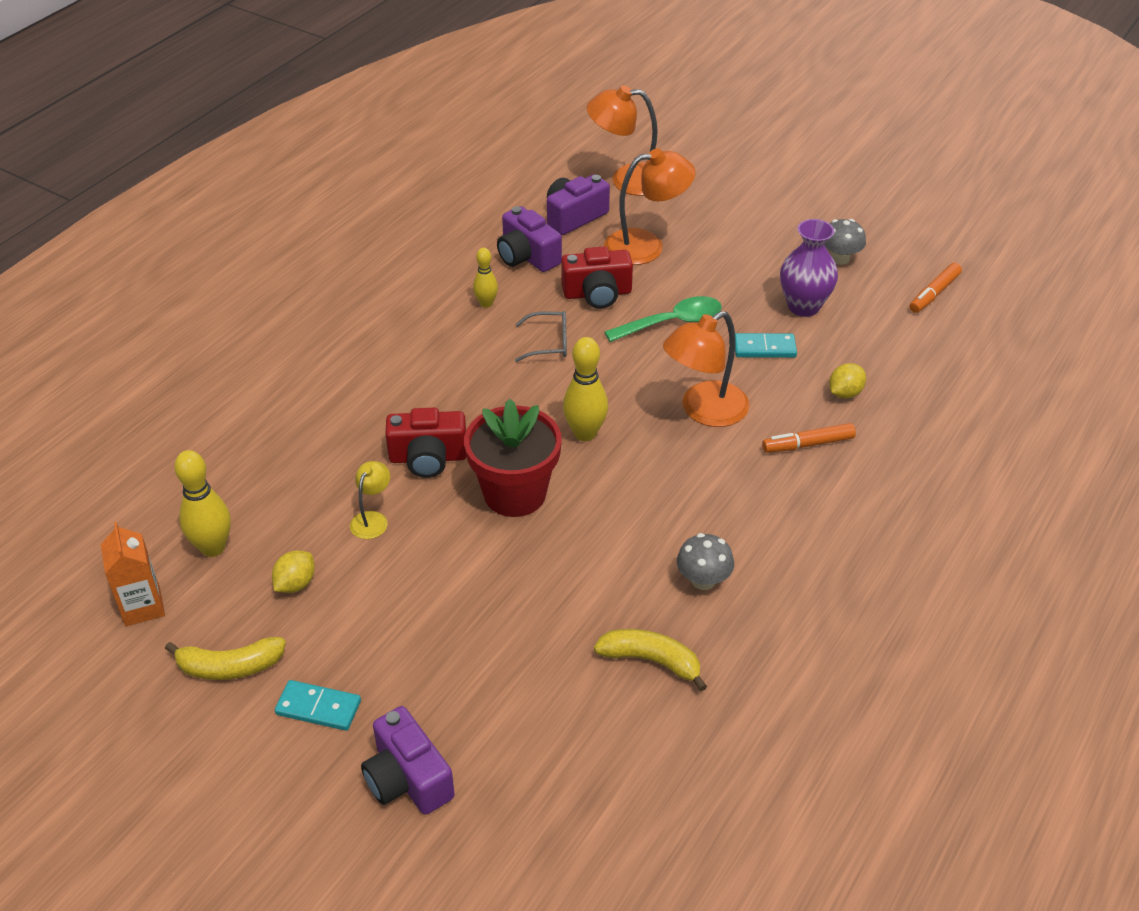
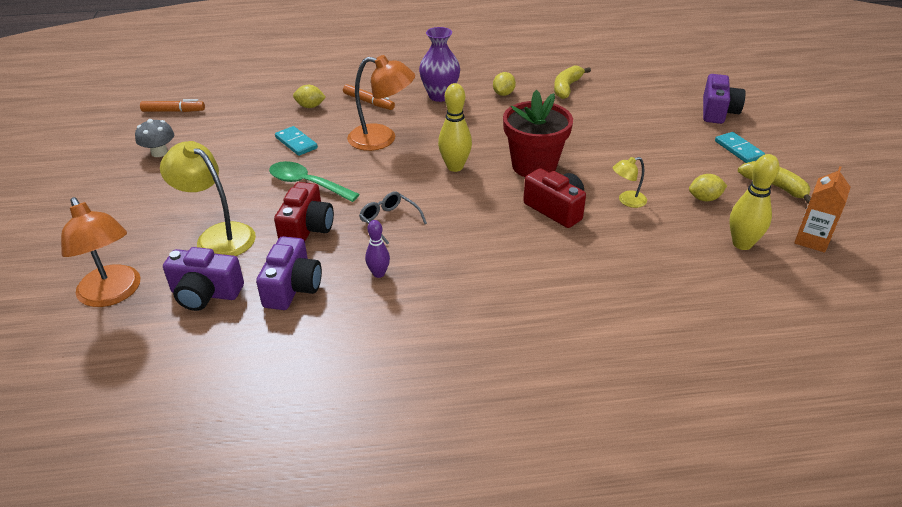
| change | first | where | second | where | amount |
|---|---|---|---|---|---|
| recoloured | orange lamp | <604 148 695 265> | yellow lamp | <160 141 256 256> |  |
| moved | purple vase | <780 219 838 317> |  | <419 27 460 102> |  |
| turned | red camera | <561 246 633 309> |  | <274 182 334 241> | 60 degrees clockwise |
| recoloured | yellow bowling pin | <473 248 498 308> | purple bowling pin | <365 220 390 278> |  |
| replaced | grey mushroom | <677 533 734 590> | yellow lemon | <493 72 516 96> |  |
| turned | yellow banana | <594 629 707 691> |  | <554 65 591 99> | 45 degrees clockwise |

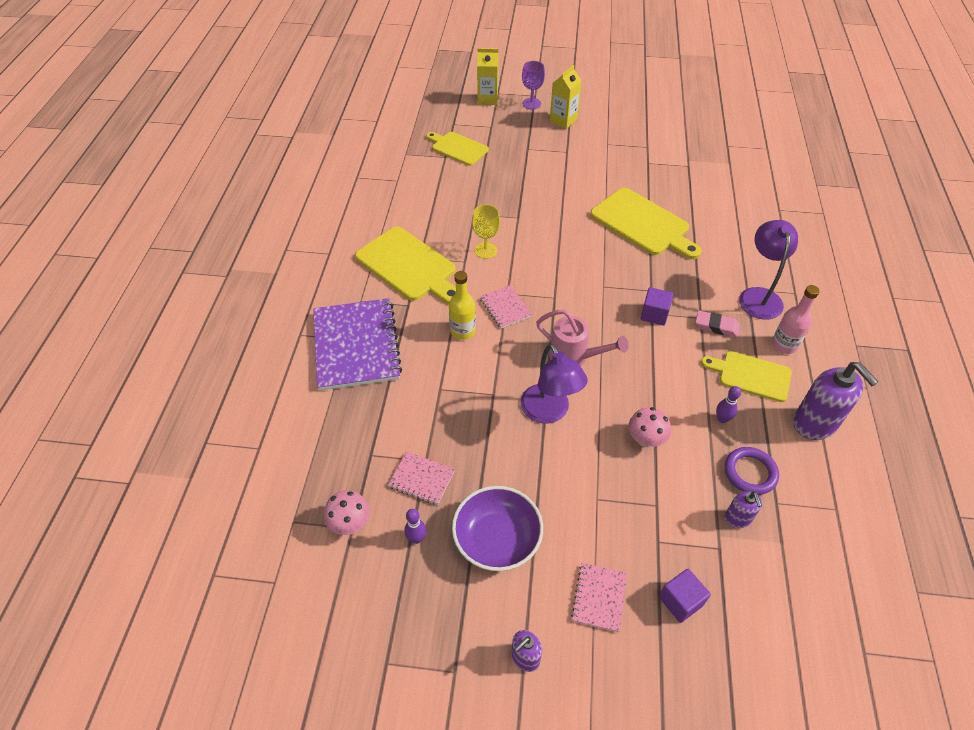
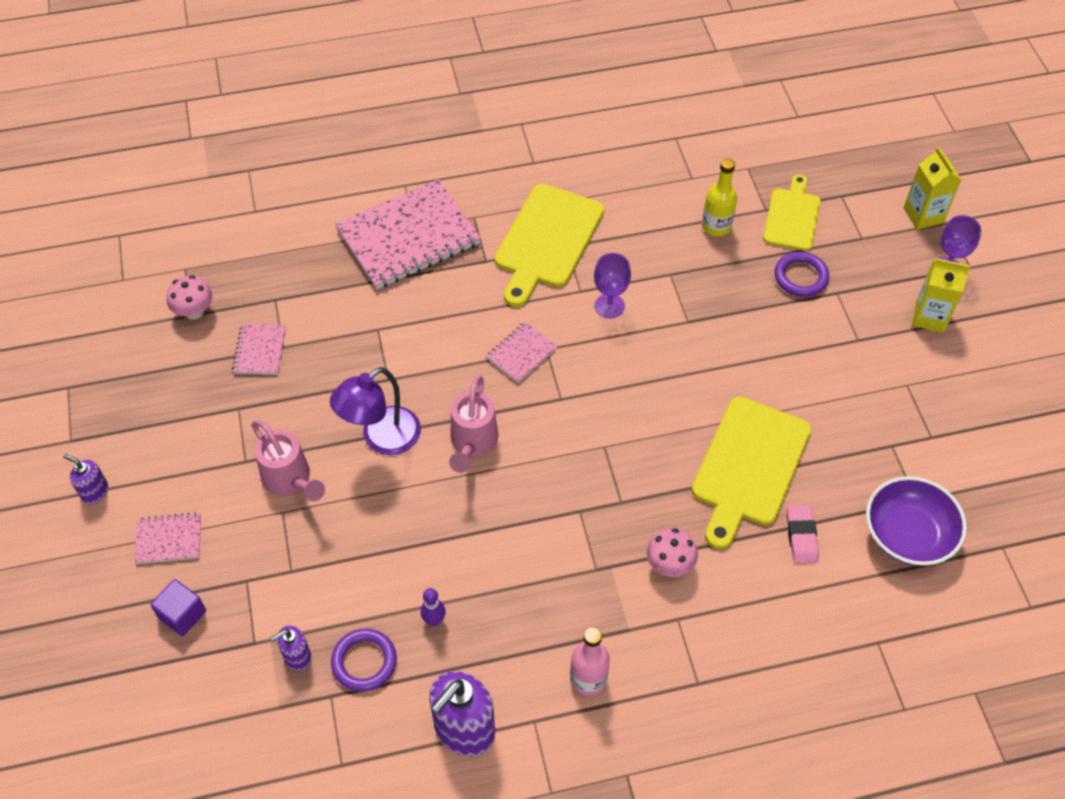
| change | first | where | second | where | amount |
|---|---|---|---|---|---|
| recoloured | yellow goblet | <472 204 500 259> | purple goblet | <594 253 631 318> |  |
| removed | purple lamp | <739 220 798 320> |  |  |  |
| moved | yellow bottle | <449 271 476 340> |  | <702 158 737 236> |  |
| removed | purple cube | <641 287 673 326> |  |  |  |
| recoloured | purple notebook | <313 298 402 391> | pink notebook | <335 180 481 289> |  |
| moved | pink eraser | <696 310 740 338> |  | <787 505 819 564> |  |
| removed | yellow cutting board | <701 351 792 402> |  |  |  |
| moved | pink mushroom | <628 407 671 447> |  | <647 528 698 577> |  |
| moved | purple bowl | <452 486 543 571> |  | <866 476 967 566> |  |
| removed | purple bowling pin | <404 509 426 544> |  |  |  |
| added |  |  | purple ring | <775 252 829 297> |  |
| added |  |  | pink watering can | <251 420 325 501> |  |

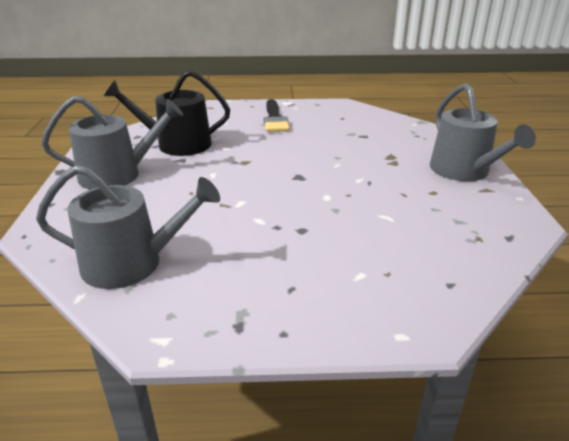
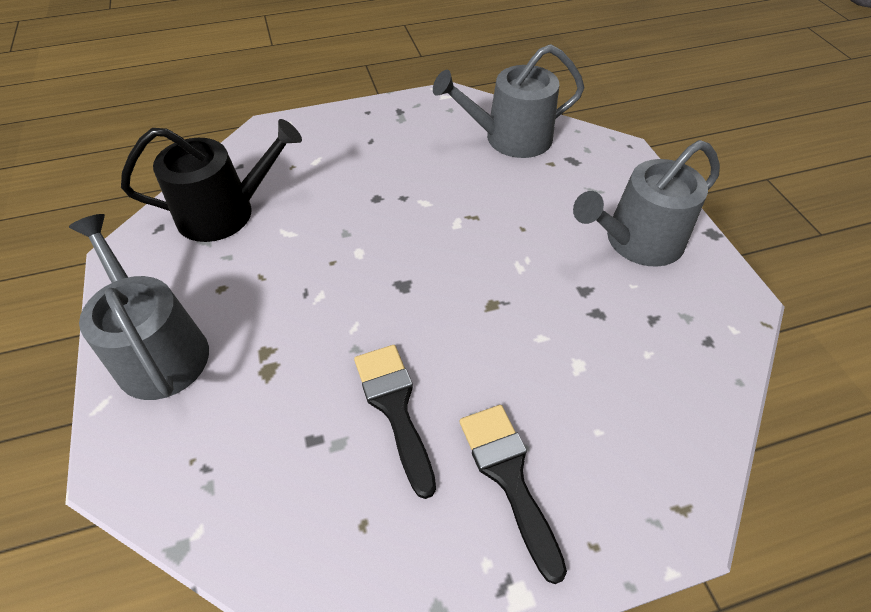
| change | first | where | second | where | amount |
|---|---|---|---|---|---|
| moved | black watering can | <104 70 230 156> |  | <121 119 302 242> |  |
| added |  |  | black brush | <354 345 436 499> |  |

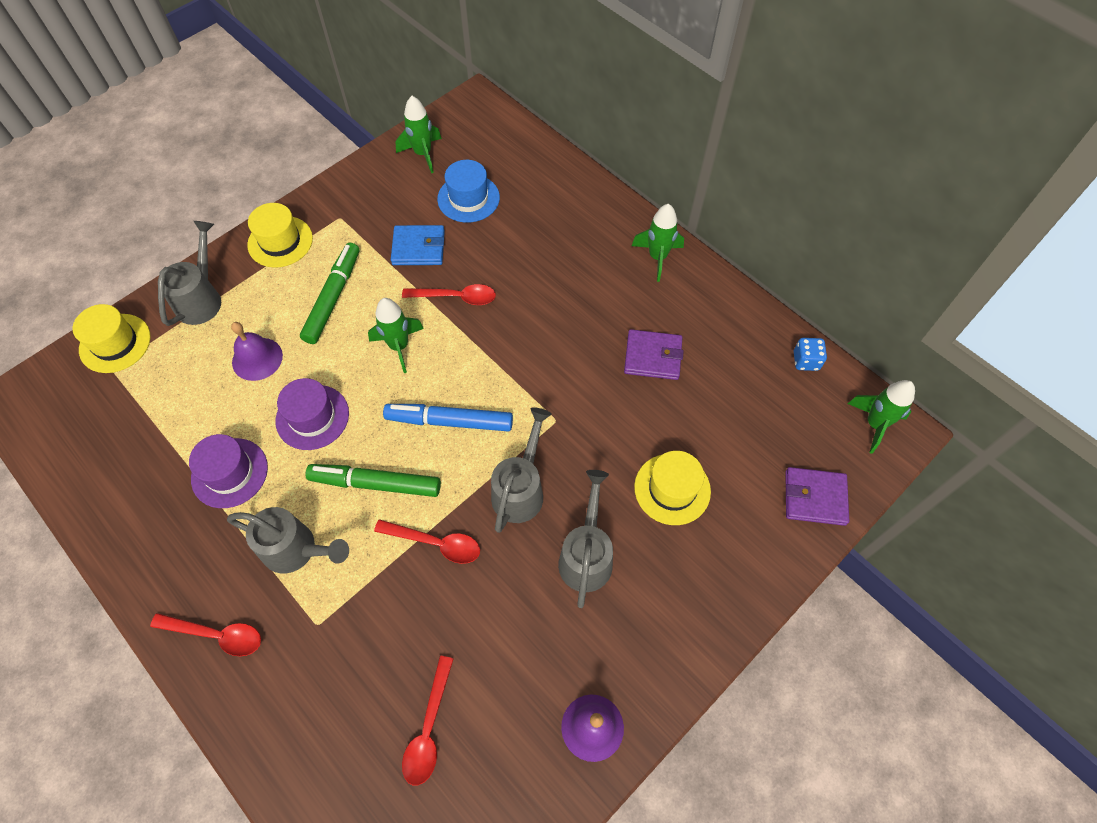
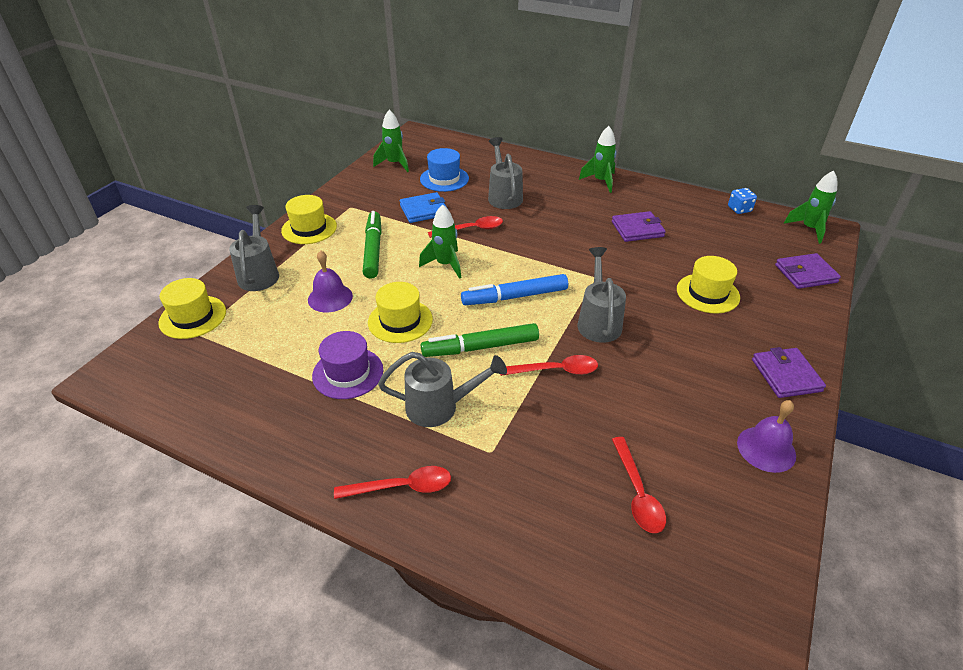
| change | first | where | second | where | amount |
|---|---|---|---|---|---|
| recoloured | purple hat | <275 378 349 450> | yellow hat | <368 282 433 343> |  |
| moved | grey watering can | <558 470 613 608> |  | <488 137 523 209> |  |
| added |  |  | purple wallet | <752 347 826 398> |  |

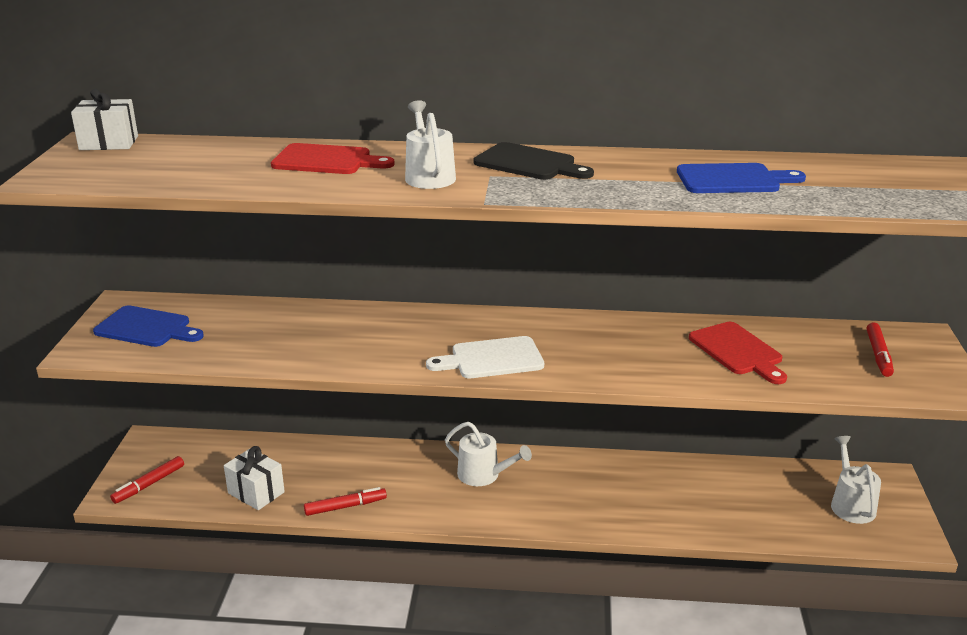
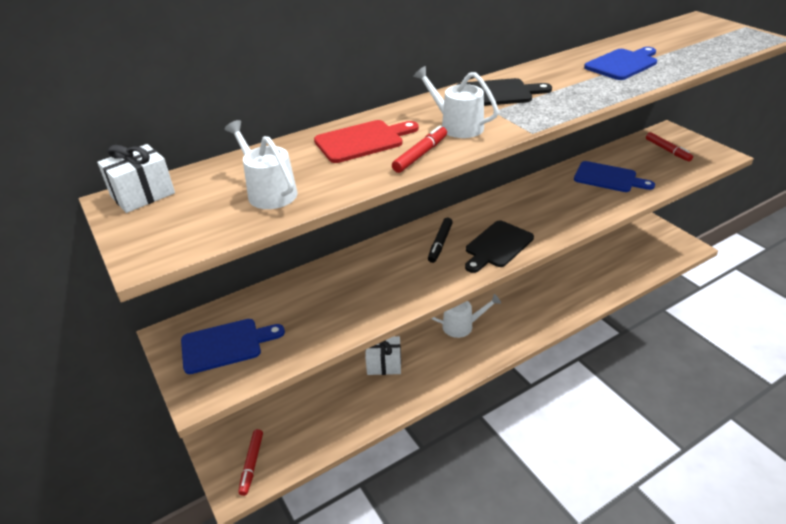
| change | first | where | second | where | amount |
|---|---|---|---|---|---|
| recoloured | red cutting board | <689 322 787 384> | blue cutting board | <574 161 655 192> |  |
| recoloured | white cutting board | <426 336 544 378> | black cutting board | <465 220 534 273> |  |
| moved | white watering can | <831 436 881 524> |  | <225 120 297 209> |  |
| moved | white gift | <224 446 285 510> |  | <365 336 401 375> |  |
| moved | red marker | <304 487 387 516> |  | <392 125 447 173> |  |
| added |  |  | black marker | <428 218 453 263> |  |

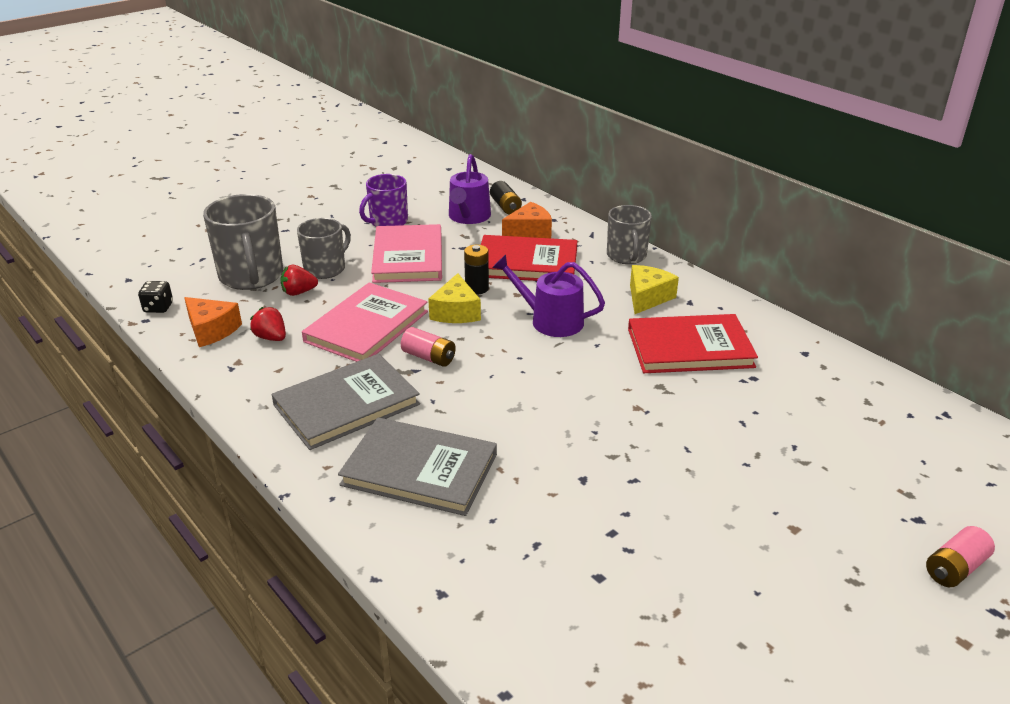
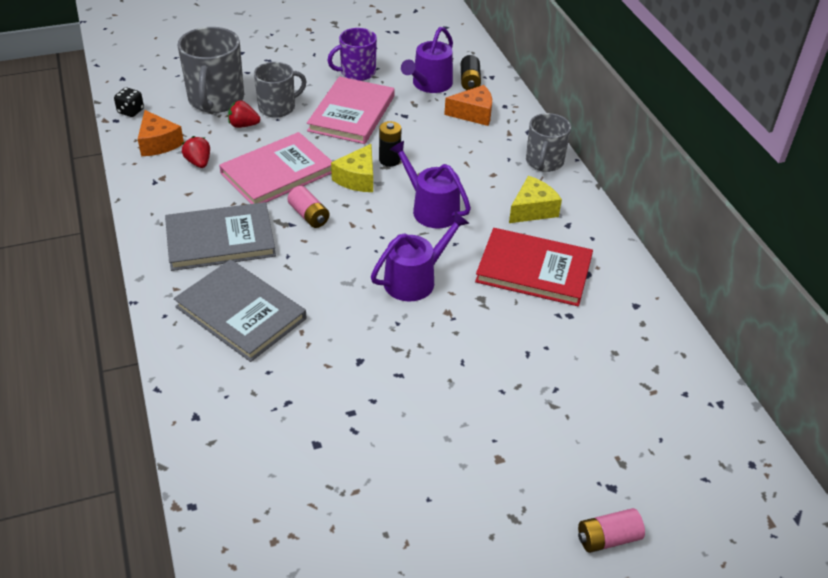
| change | first | where | second | where | amount |
|---|---|---|---|---|---|
| removed | red book | <481 235 577 281> |  |  |  |
| added |  |  | purple watering can | <371 212 469 301> |  |

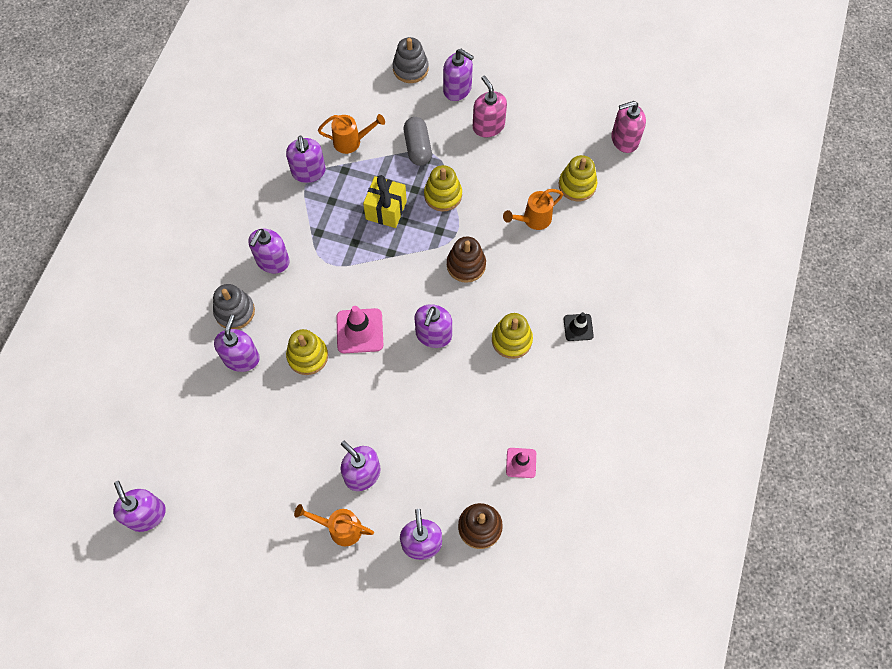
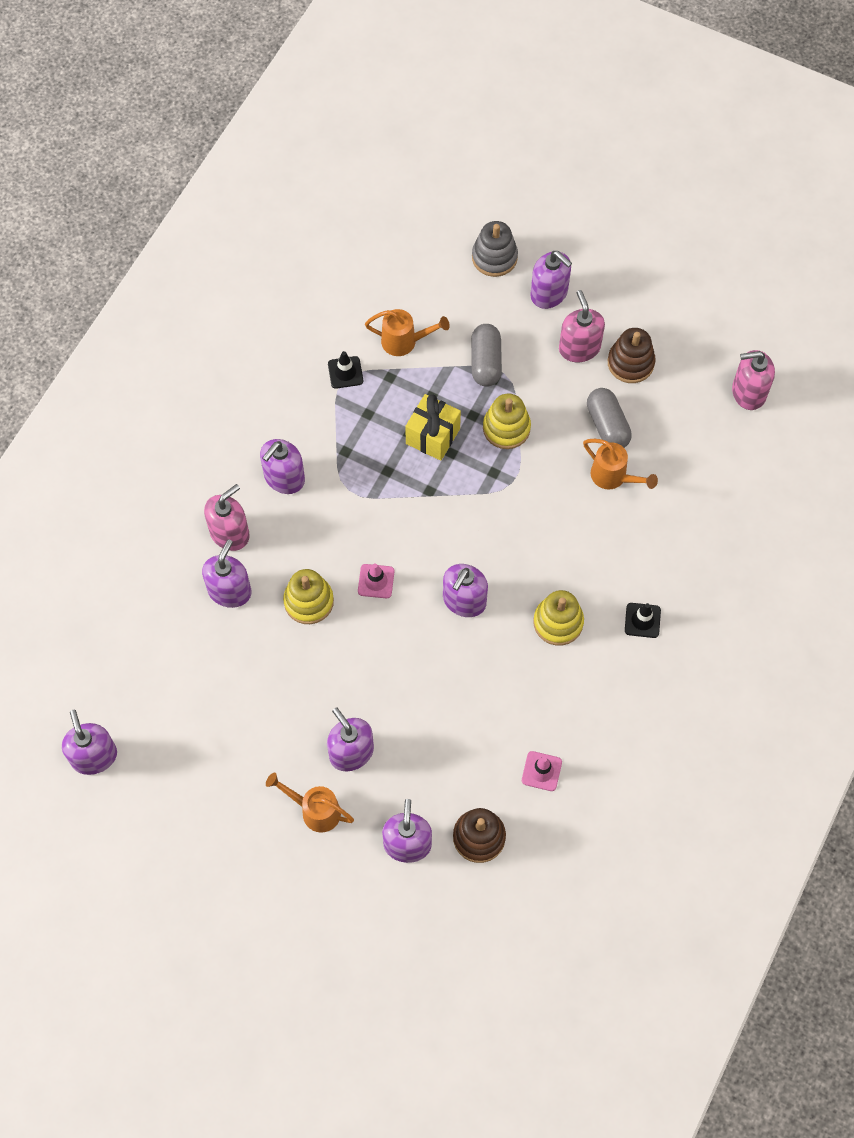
| change | first | where | second | where | amount |
|---|---|---|---|---|---|
| replaced | purple soap dispenser | <286 136 326 183> | black traffic cone | <328 351 363 389> |  |
| removed | yellow stacking toy | <559 155 597 201> |  |  |  |
| turned | orange watering can | <503 189 563 230> |  | <583 439 658 489> | 120 degrees counterclockwise |
| moved | brown stacking toy | <447 237 486 283> |  | <608 328 656 383> |  |
| replaced | grey stacking toy | <213 284 255 329> | pink soap dispenser | <204 484 250 551> |  |
| resized | pink traffic cone | <336 306 383 353> |  | <358 563 394 598> | x0.61 |
| added |  |  | grey capsule | <587 388 632 448> |  |

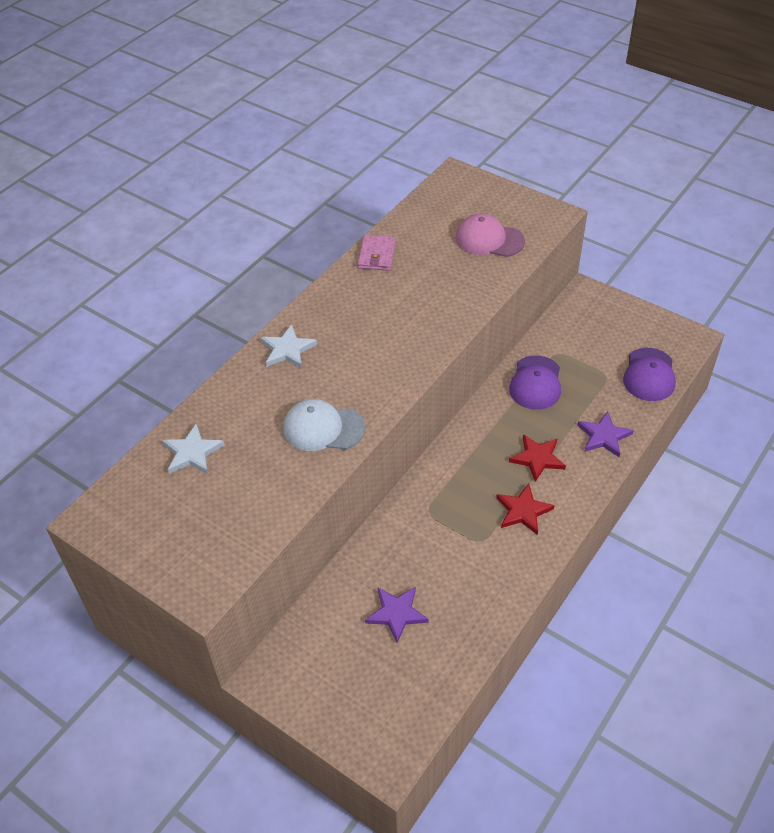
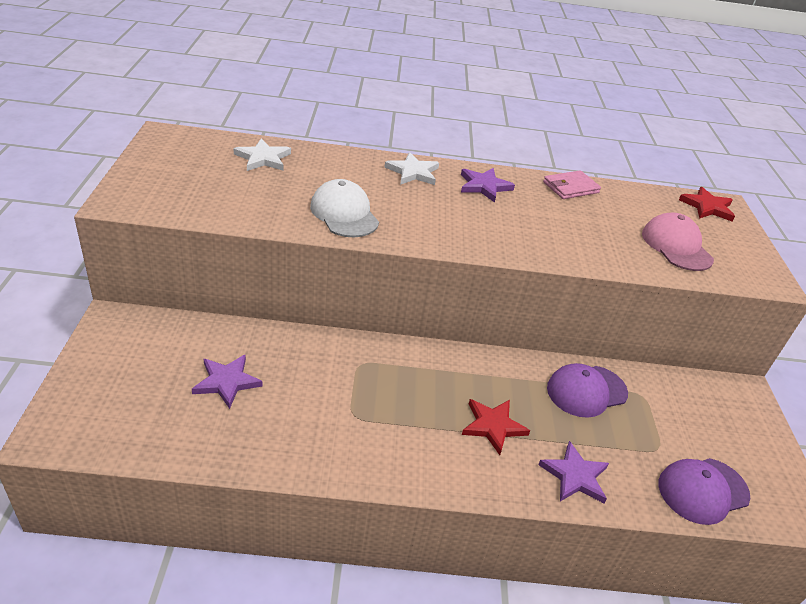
| change | first | where | second | where | amount |
|---|---|---|---|---|---|
| moved | red star | <496 484 555 535> |  | <679 187 735 222> |  |
| added |  |  | purple star | <461 168 515 203> |  |

